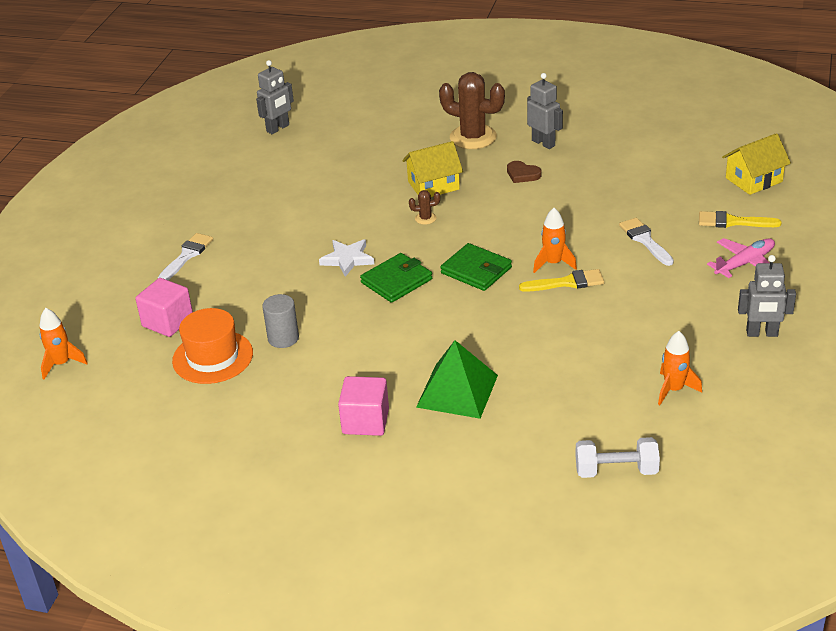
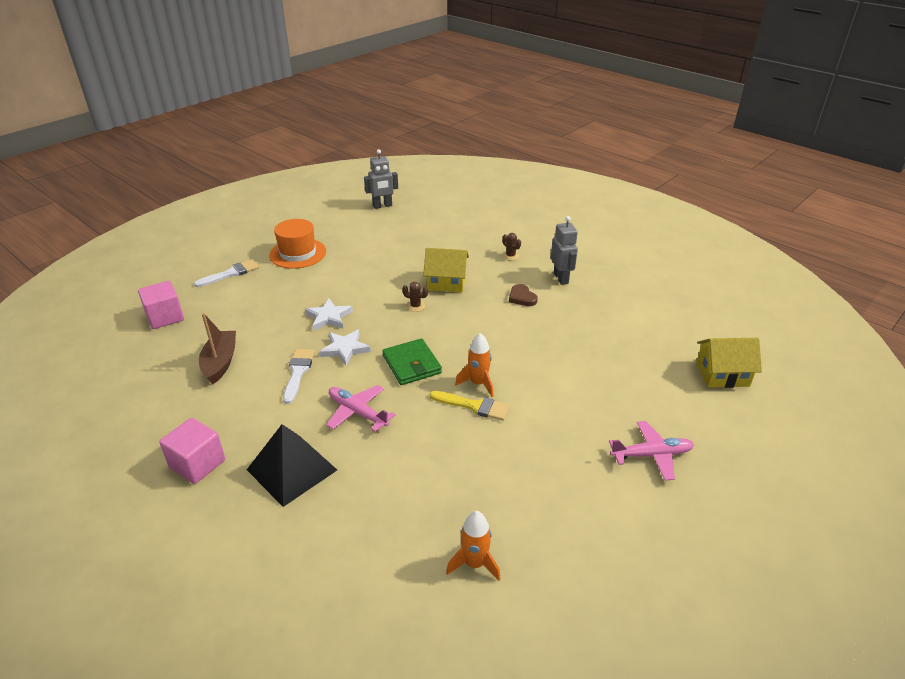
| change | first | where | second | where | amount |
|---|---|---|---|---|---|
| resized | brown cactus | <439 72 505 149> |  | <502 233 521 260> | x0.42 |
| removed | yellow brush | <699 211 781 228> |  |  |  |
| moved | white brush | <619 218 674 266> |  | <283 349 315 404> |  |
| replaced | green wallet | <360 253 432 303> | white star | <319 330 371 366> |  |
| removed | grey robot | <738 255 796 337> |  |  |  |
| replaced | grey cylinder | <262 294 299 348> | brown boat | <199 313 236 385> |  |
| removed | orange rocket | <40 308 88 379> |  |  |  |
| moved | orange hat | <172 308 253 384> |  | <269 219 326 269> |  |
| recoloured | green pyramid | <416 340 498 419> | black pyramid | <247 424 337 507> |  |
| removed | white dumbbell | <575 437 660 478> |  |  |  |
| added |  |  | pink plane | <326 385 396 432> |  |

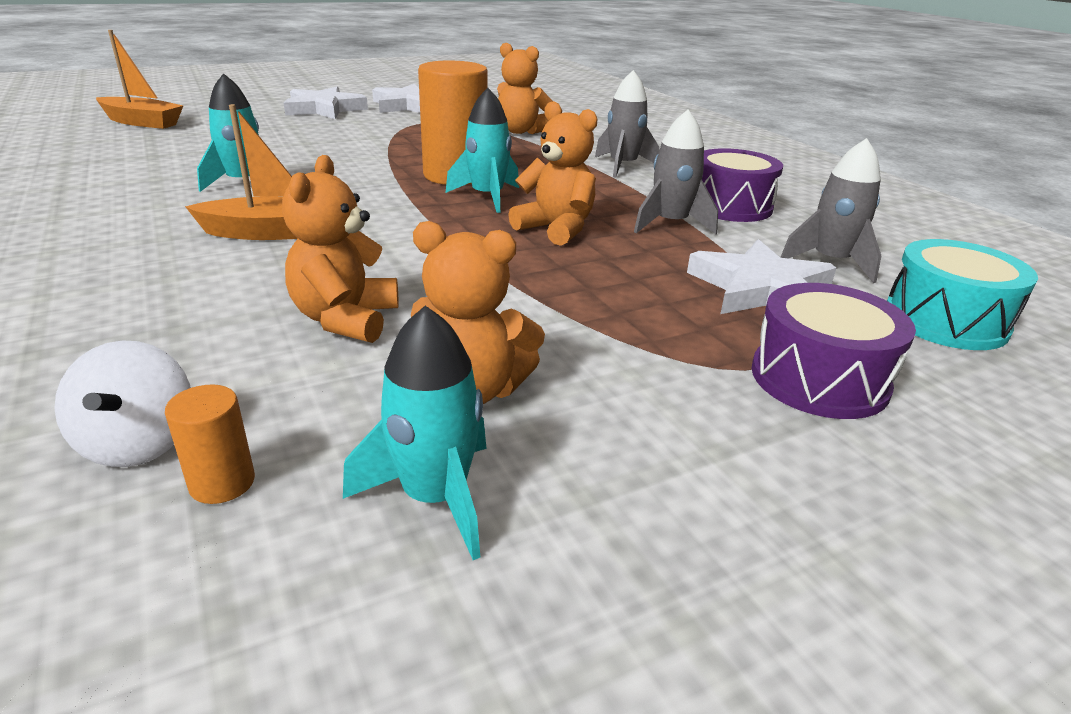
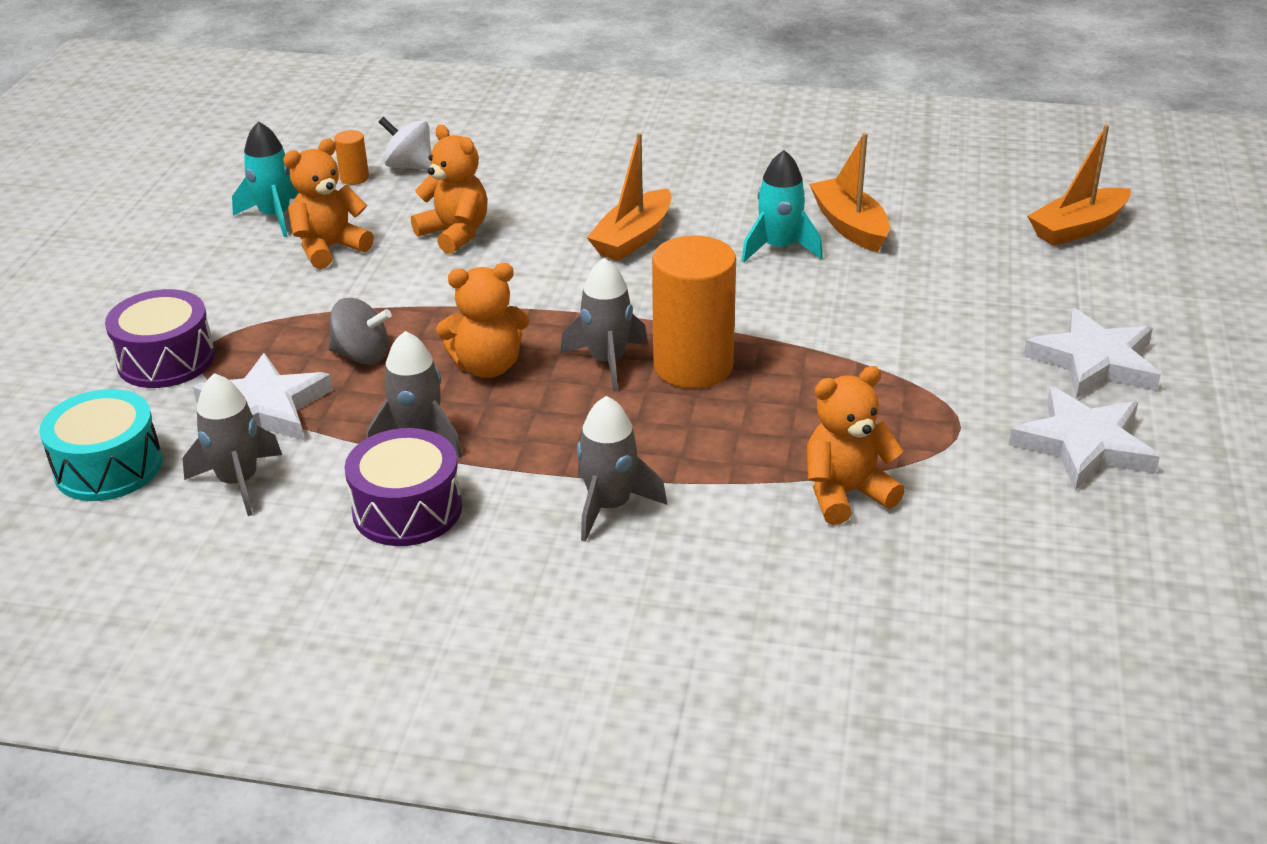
| change | first | where | second | where | amount |
|---|---|---|---|---|---|
| recoloured | turquoise rocket | <446 88 519 213> | grey rocket | <560 258 648 392> |  |
| added |  |  | orange boat | <809 133 890 252> |  |
| added |  |  | grey spinning top | <329 298 391 365> |  |

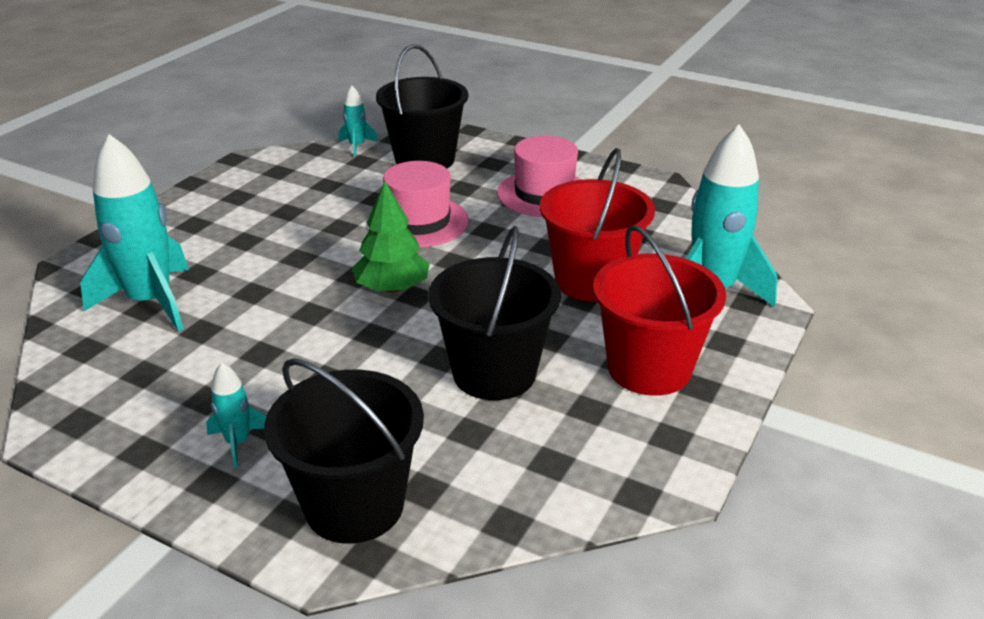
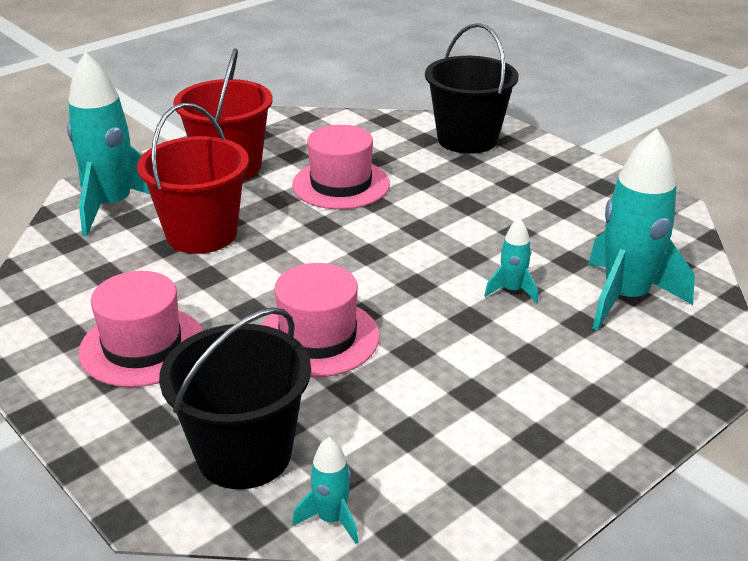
| change | first | where | second | where | amount |
|---|---|---|---|---|---|
| removed | green tree | <352 181 430 293> |  |  |  |
| replaced | black bucket | <428 226 561 400> | pink hat | <292 125 390 209> |  |
| moved | turquoise rocket | <206 362 266 468> |  | <484 218 538 303> |  |

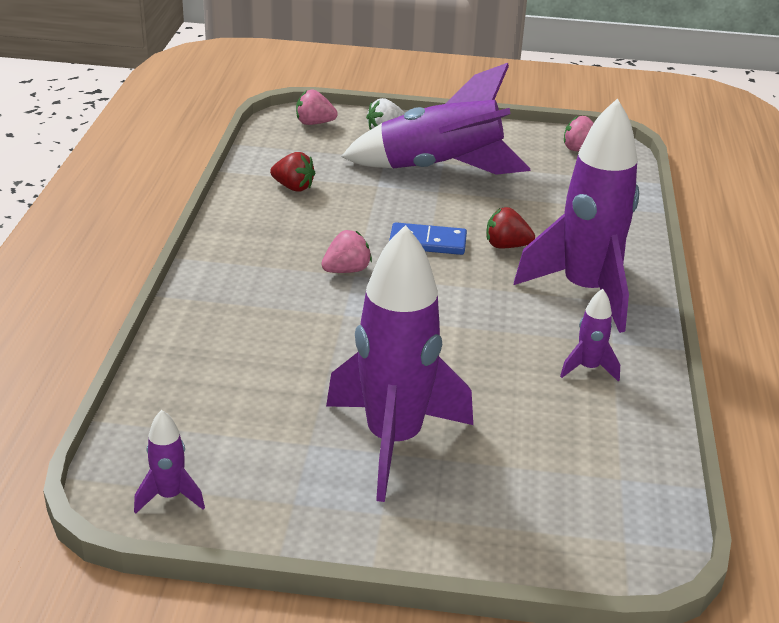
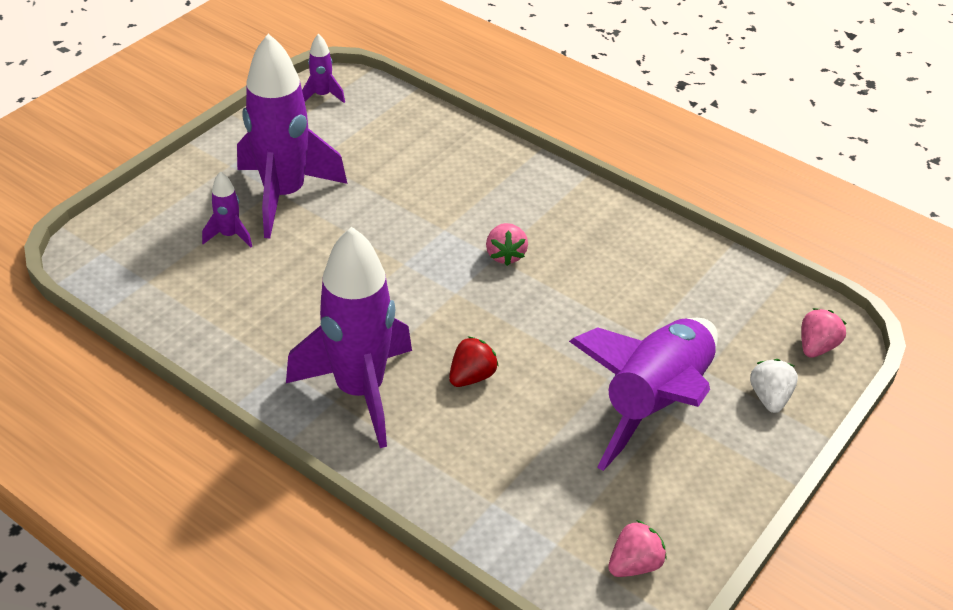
| change | first | where | second | where | amount |
|---|---|---|---|---|---|
| removed | red strawberry | <270 152 316 192> |  |  |  |
| removed | blue domino | <389 222 467 255> |  |  |  |
| moved | purple rocket | <560 289 620 382> |  | <202 171 252 247> |  |

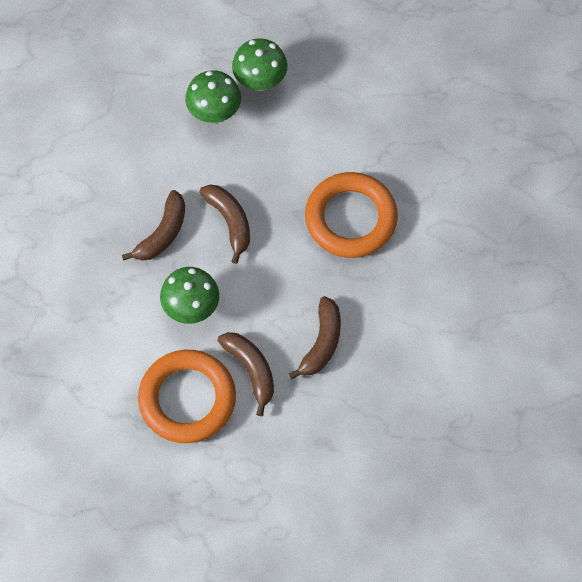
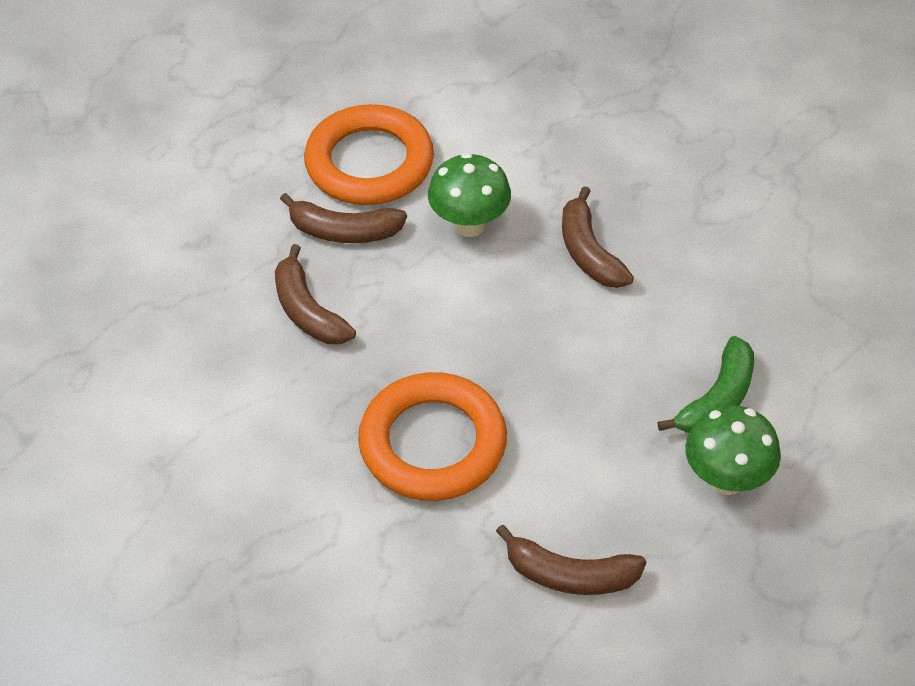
| change | first | where | second | where | amount |
|---|---|---|---|---|---|
| replaced | green mushroom | <185 70 241 123> | green banana | <657 336 754 433> |  |
| moved | brown banana | <199 185 250 264> |  | <496 524 646 595> |  |

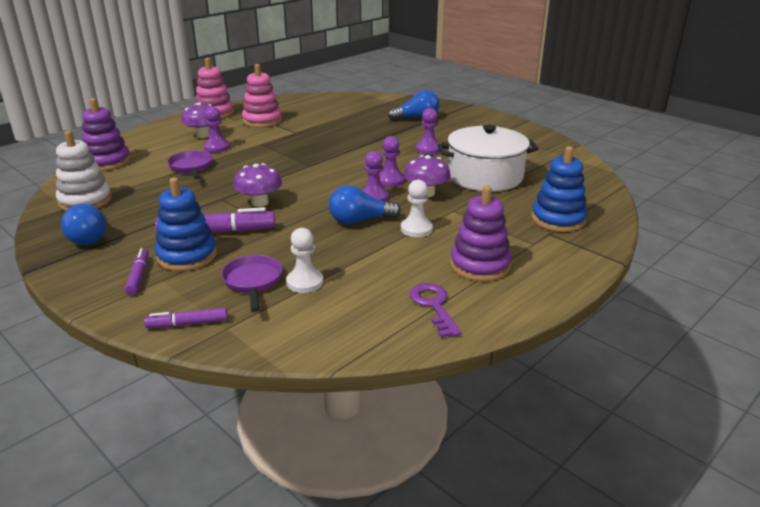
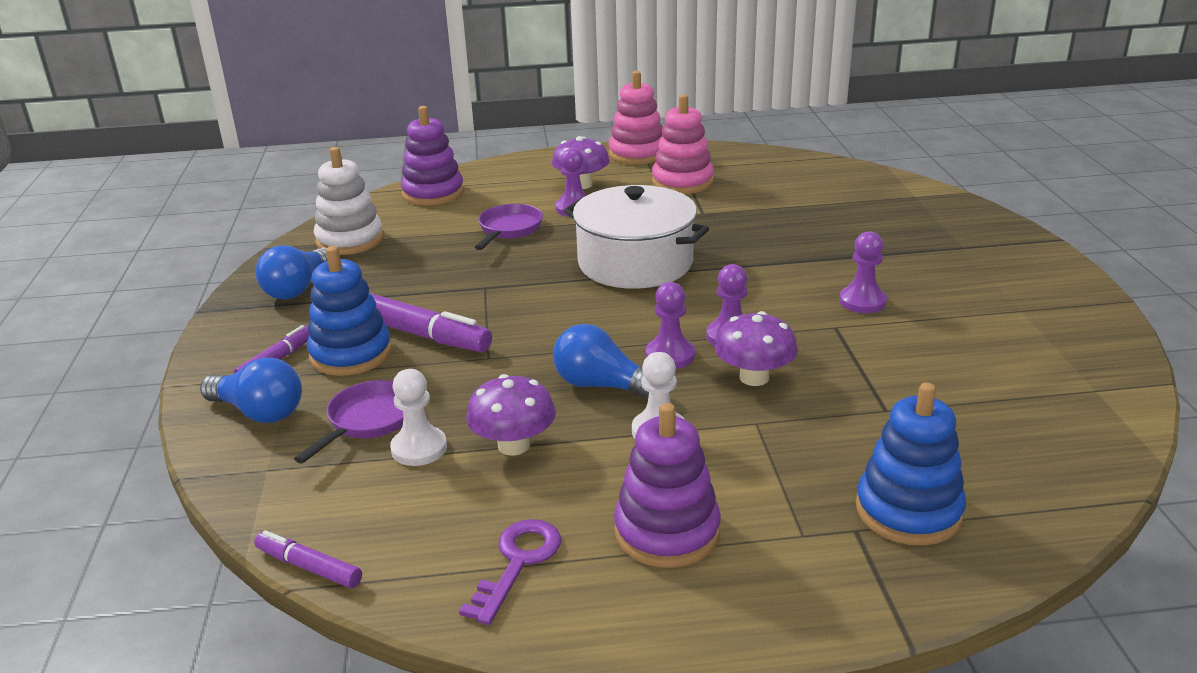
| change | first | where | second | where | amount |
|---|---|---|---|---|---|
| moved | blue light bulb | <388 90 440 120> |  | <200 357 302 423> |  |
| moved | white pot | <437 125 539 191> |  | <564 185 709 289> |  |
| moved | purple mushroom | <233 163 282 207> |  | <466 374 556 456> |  |
| moved | purple marker | <144 308 228 328> |  | <254 530 362 588> |  |

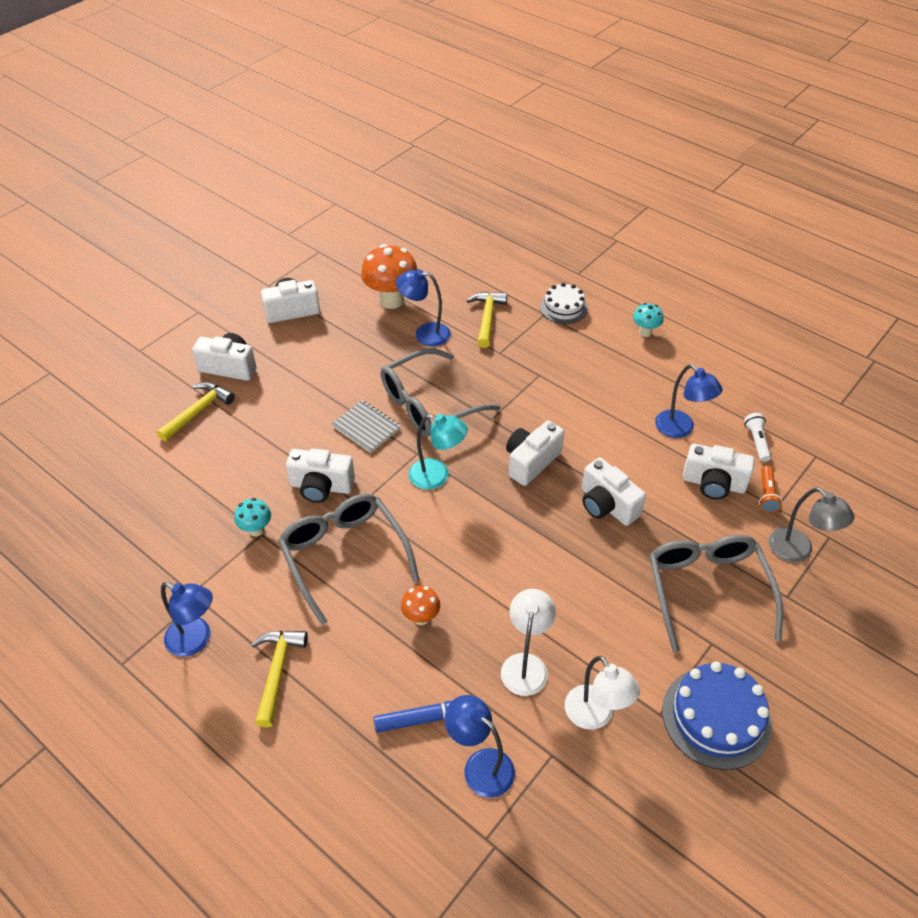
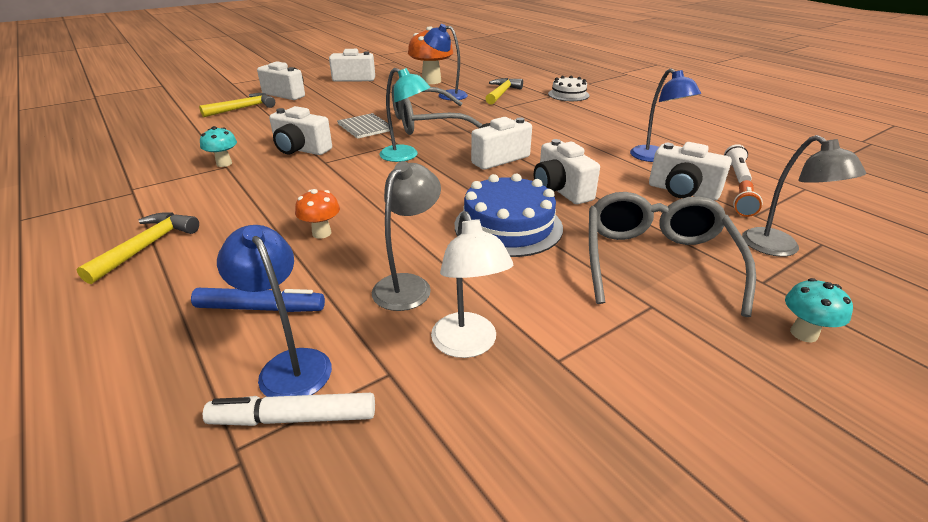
| change | first | where | second | where | amount |
|---|---|---|---|---|---|
| moved | turquoise mushroom | <633 303 664 337> |  | <785 278 853 343> |  |
| removed | grey glasses | <278 494 419 625> |  |  |  |
| removed | blue lamp | <161 582 213 657> |  |  |  |
| recoloured | white lamp | <501 589 556 696> | grey lamp | <372 161 441 311> |  |
| moved | blue cake | <662 661 772 770> |  | <455 174 563 257> |  |
| added |  |  | white marker | <203 393 375 426> |  |

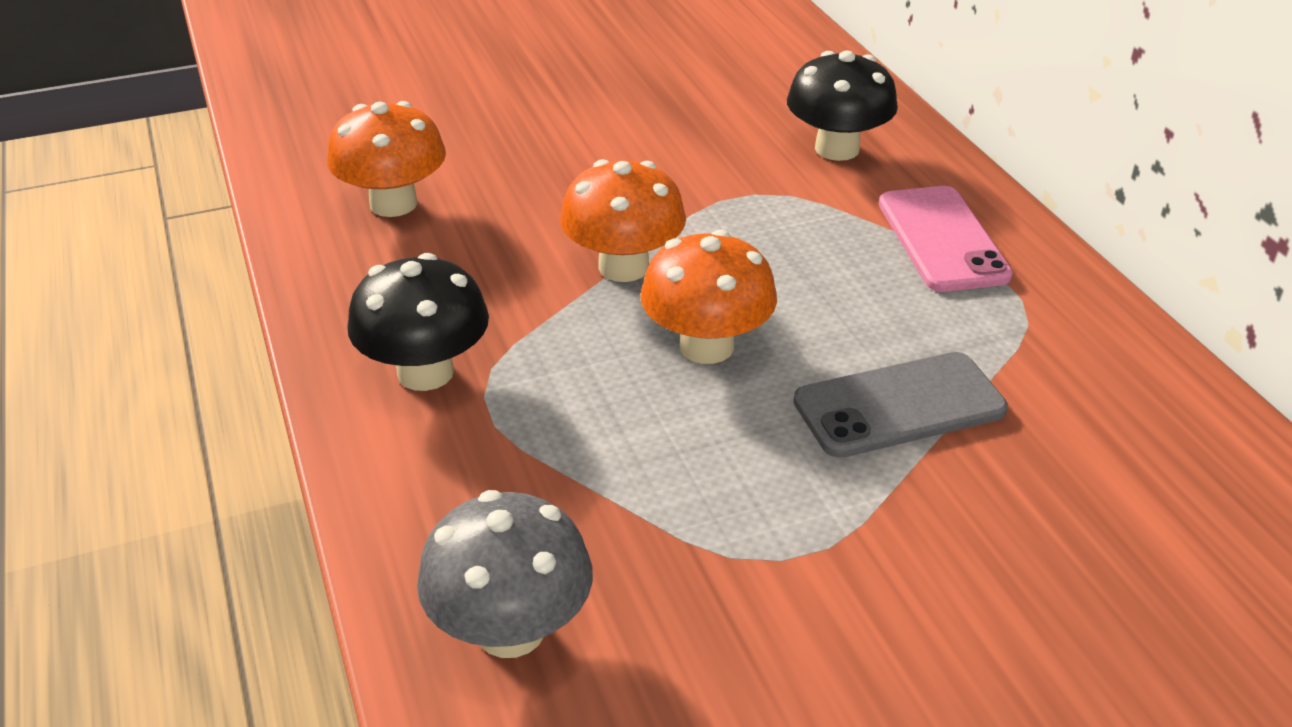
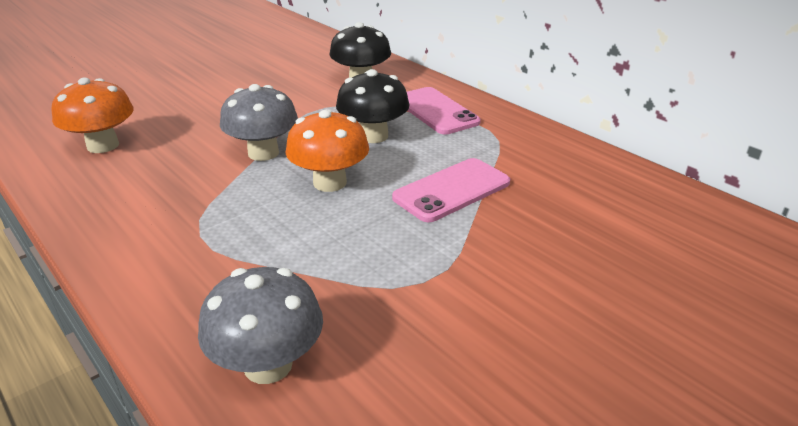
| change | first | where | second | where | amount |
|---|---|---|---|---|---|
| recoloured | orange mushroom | <560 159 686 282> | grey mushroom | <220 84 298 161> |  |
| moved | black mushroom | <347 253 489 391> |  | <336 69 410 143> |  |
| recoloured | grey phone | <794 352 1008 458> | pink phone | <392 158 510 222> |  |

